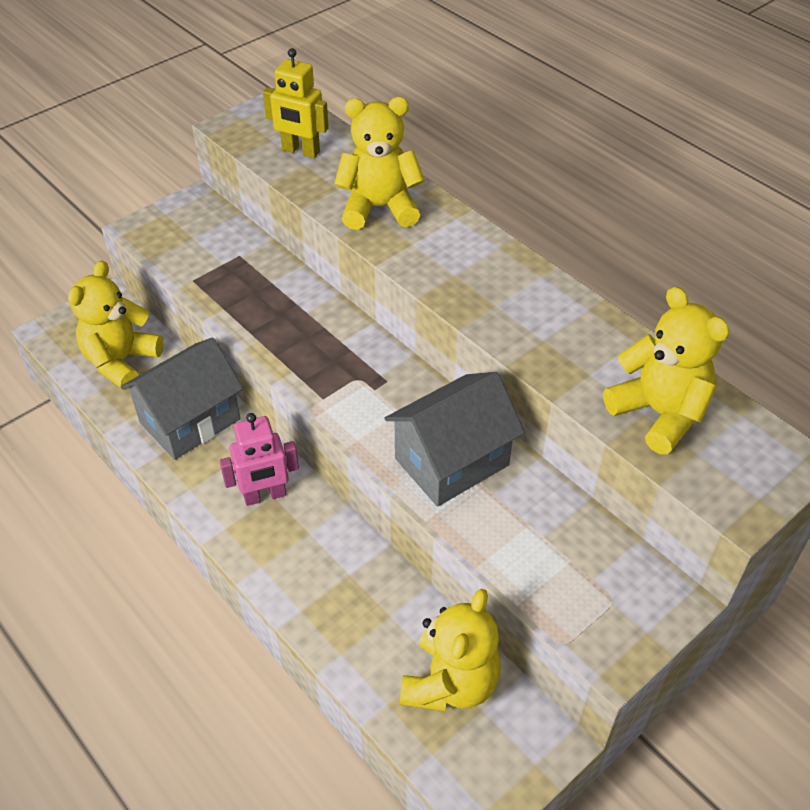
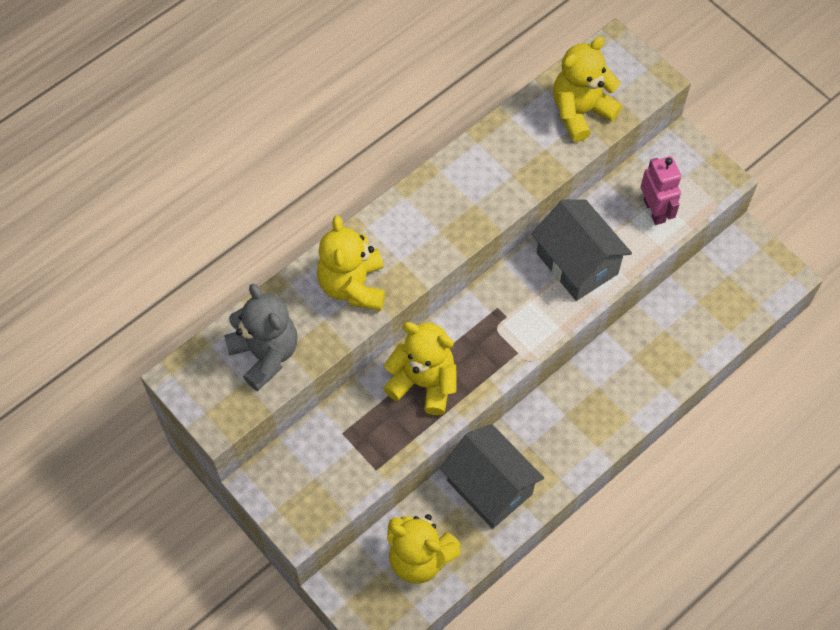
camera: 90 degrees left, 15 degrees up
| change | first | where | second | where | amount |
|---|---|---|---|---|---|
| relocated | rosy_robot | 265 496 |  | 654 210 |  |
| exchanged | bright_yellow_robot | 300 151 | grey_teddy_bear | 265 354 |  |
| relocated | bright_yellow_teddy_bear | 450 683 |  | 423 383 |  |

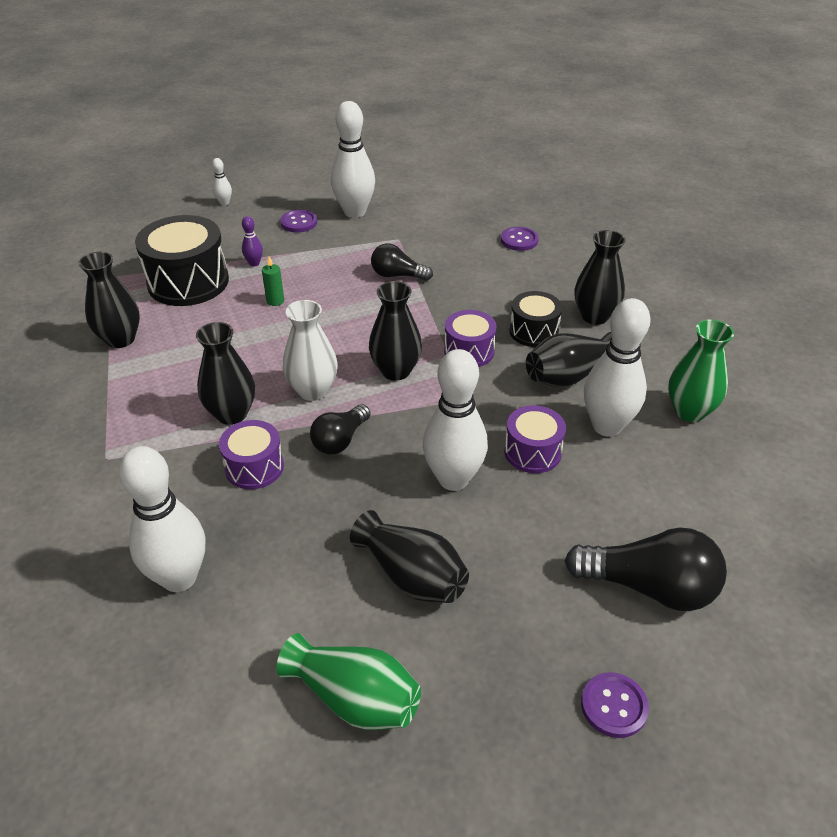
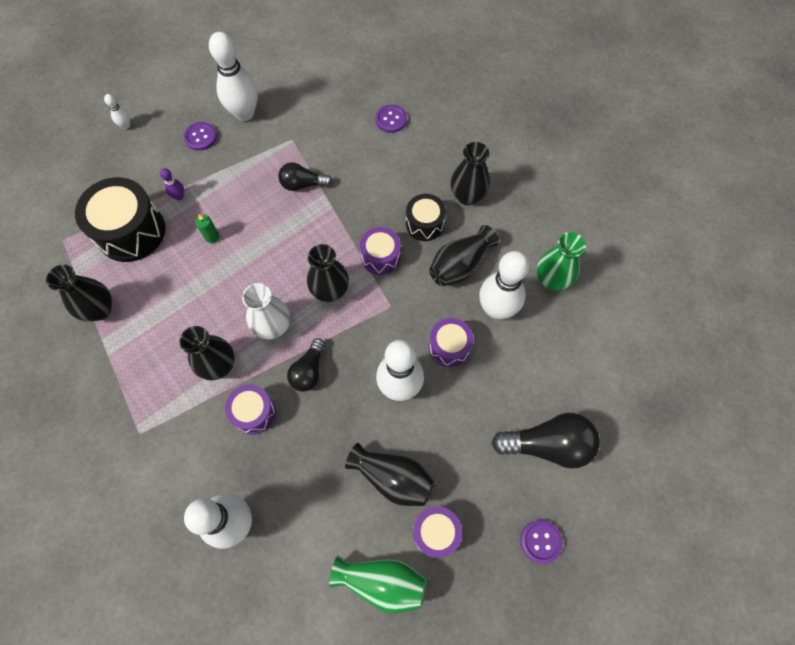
camera: 15 degrees left, 25 degrees up
| change | first | where | second | where | amount |
|---|---|---|---|---|---|
| appeared |  |  | royal_purple_drum | 435 532 |  |

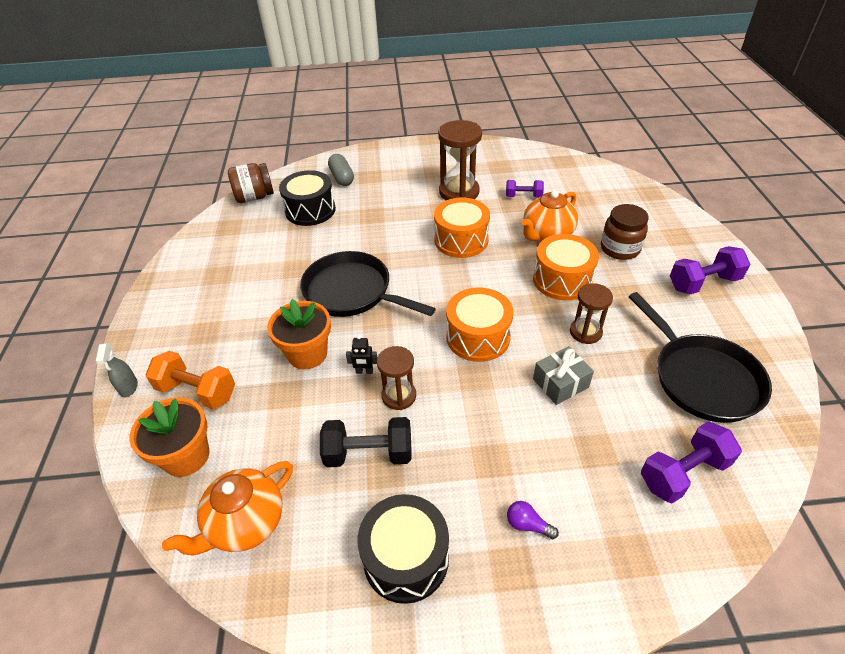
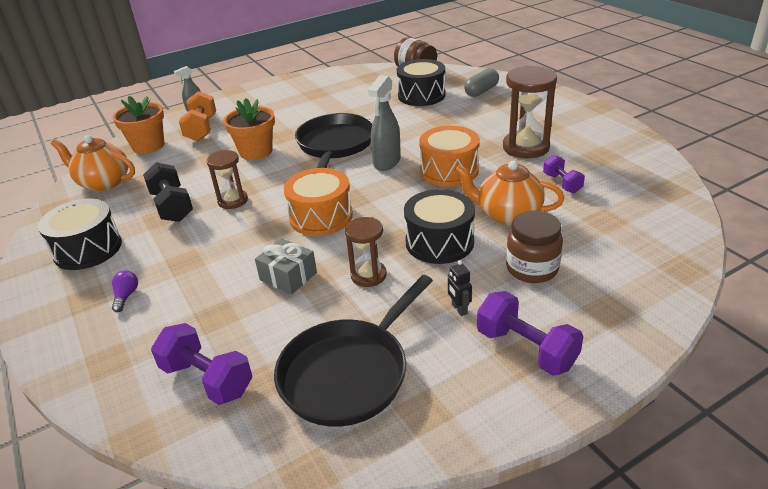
camera: 65 degrees right, 10 degrees down
| change | first | where | second | where | amount |
|---|---|---|---|---|---|
| relocated | ebony_robot | 364 371 |  | 459 309 |  |
| colour | orange-coloured_drum | 562 280 | ebony_drum | 439 242 |  |
| appeared |  |  | grey_spray_bottle | 386 162 |  |

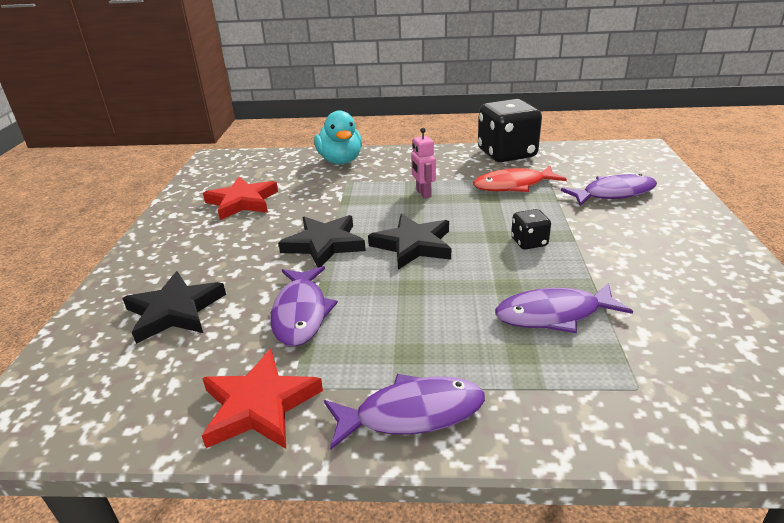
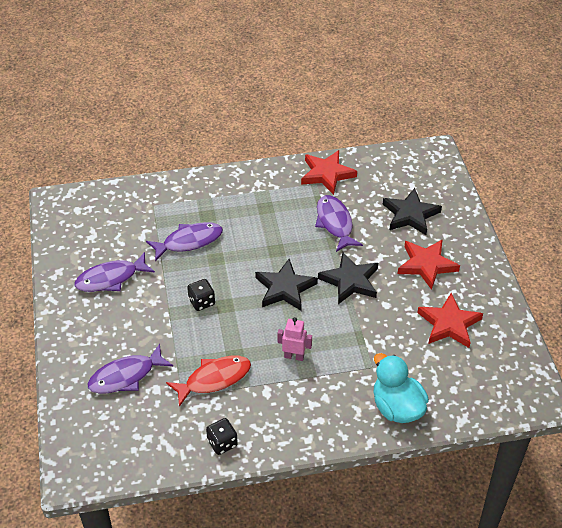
camera: 165 degrees right, 15 degrees up
| change | first | where | second | where | amount |
|---|---|---|---|---|---|
| relocated | royal_purple_fish_figure | 412 413 |  | 111 278 |  |
| spun | rosy_robot | 423 193 |  | 294 356 | 45 degrees counterclockwise |
| size | ebony_game_die | 506 154 |  | 222 443 | x0.47 |
| appeared |  |  | crimson_star | 426 265 |  |

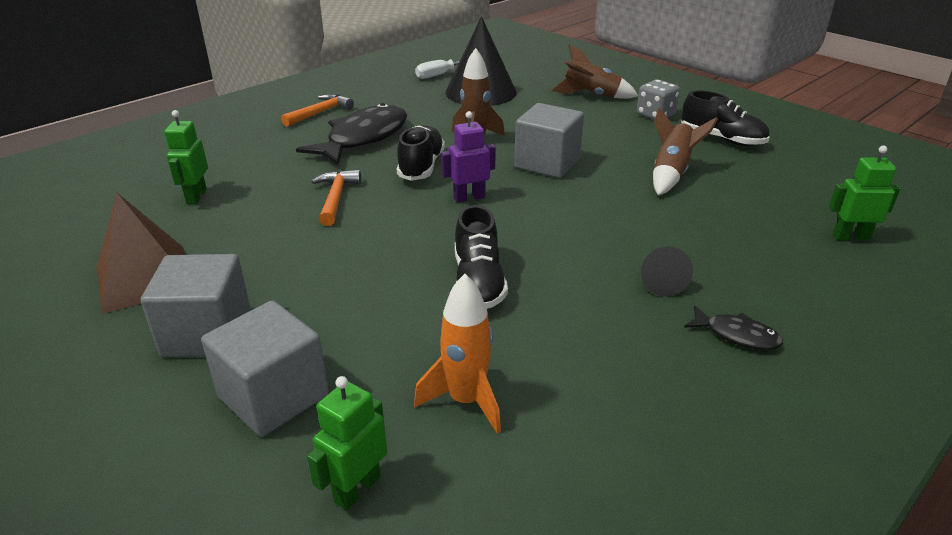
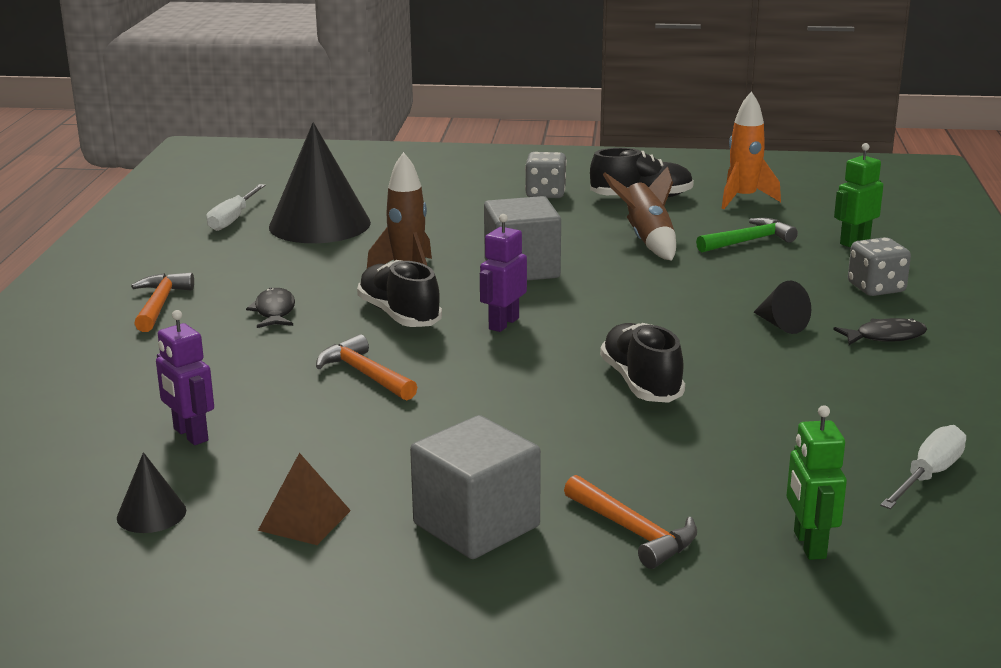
camera: 40 degrees left, 10 degrees down
| change | first | where | second | where | amount |
|---|---|---|---|---|---|
| size | dark_brown_solid_pyramid | 144 278 |  | 304 520 | x0.57 |
| colour | leaf-green_robot | 196 196 | royal_purple_robot | 190 435 |  |
| exchanged | grey_block | 273 396 | orange-coloured_carpenter's_hammer | 633 532 |  |
| size | ebony_fish_figure | 363 138 |  | 274 311 | x0.47 |
| relocated | orange-coloured_spaceship | 466 401 |  | 743 199 |  |
| spun | ebony_lace-up_shoe | 478 282 |  | 641 383 | 150 degrees counterclockwise |
| missing | dark_brown_spaceship | 591 95 |  |  |  |
| appeared |  |  | ebony_cone_shape | 151 514 |  |
| appeared |  |  | leaf-green_carpenter's_hammer | 748 241 |  |
| appeared |  |  | grey_game_die | 876 288 |  |
| appeared |  |  | pure_white_hand_screwdriver | 928 475 |  |

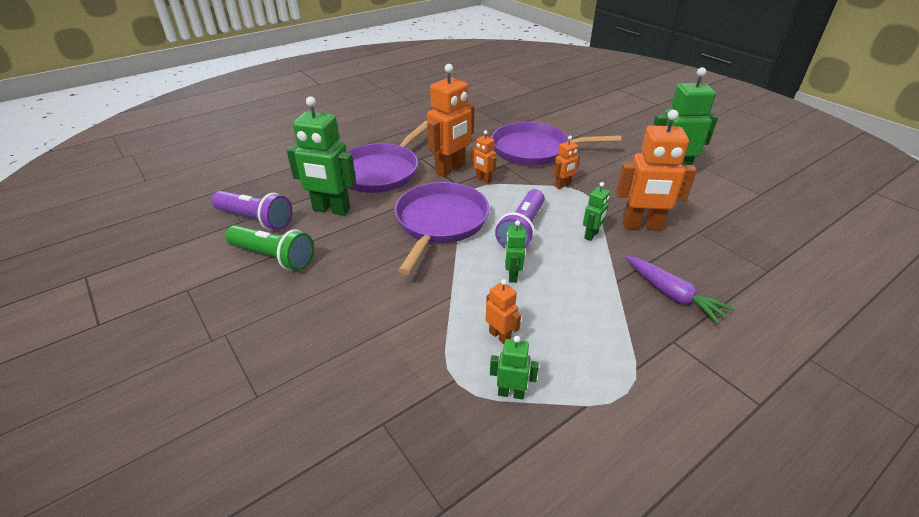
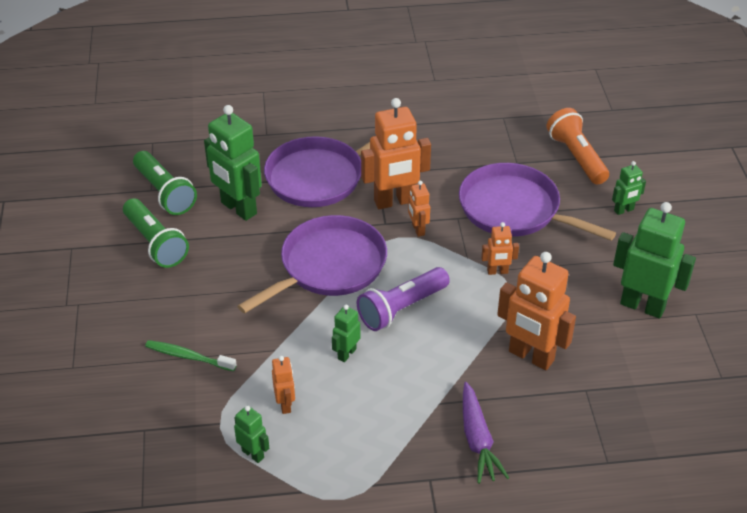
camera: 30 degrees right, 5 degrees up
| change | first | where | second | where | amount |
|---|---|---|---|---|---|
| colour | royal_purple_torch | 256 219 | leaf-green_torch | 165 193 |  |
| relocated | leaf-green_robot | 591 235 |  | 624 210 |  |
| appeared |  |  | leaf-green_tooth_brush | 188 357 |  |
| appeared |  |  | orange-coloured_torch | 576 157 |  |

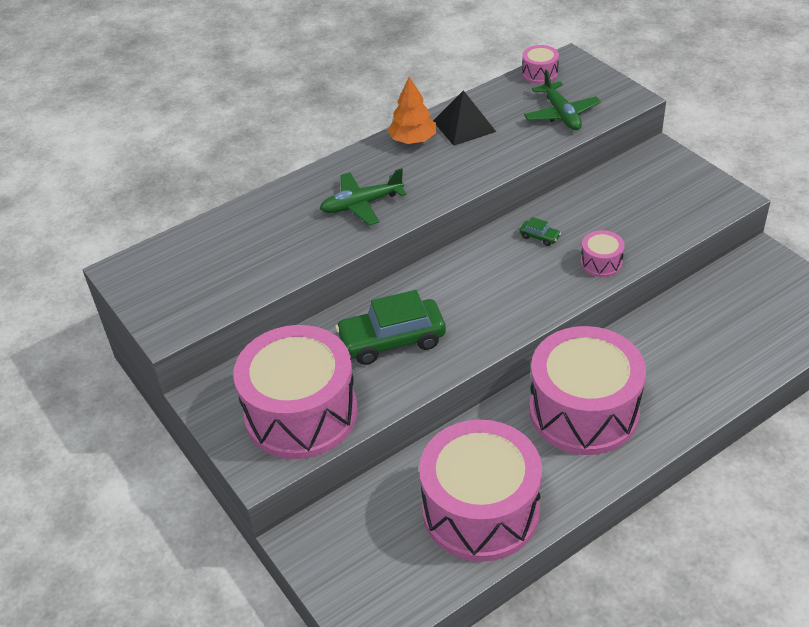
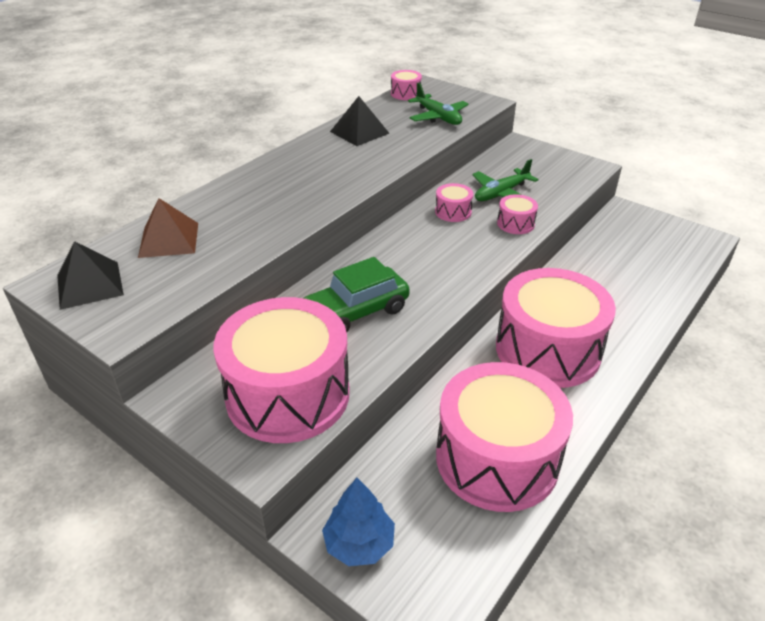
camera: 20 degrees left, 5 degrees down
| change | first | where | second | where | amount |
|---|---|---|---|---|---|
| relocated | leaf-green_plane | 361 204 |  | 501 193 |  |
| missing | orange-coloured_fir_tree | 413 140 |  |  |  |
| exchanged | leaf-green_toy_car | 539 237 | rosy_drum | 453 212 |  |
| appeared |  |  | ebony_solid_pyramid | 89 285 |  |
| appeared |  |  | dark_brown_solid_pyramid | 169 240 |  |
| appeared |  |  | blue_fir_tree | 359 543 |  |

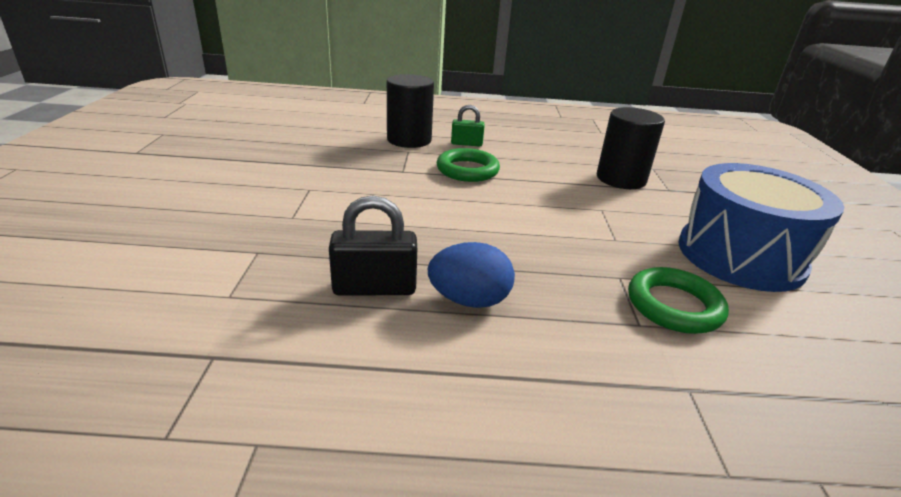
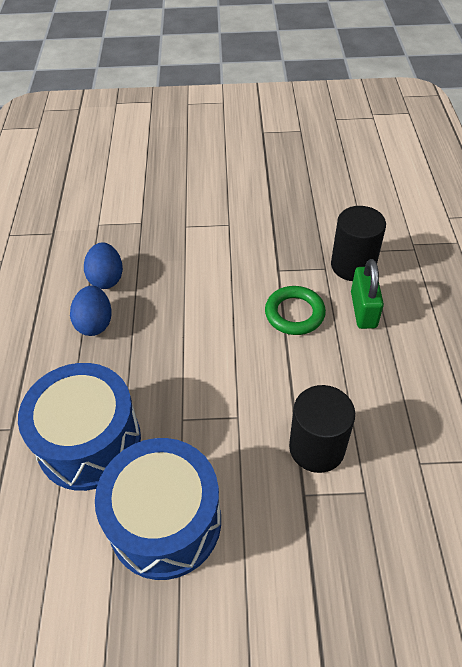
camera: 90 degrees right, 20 degrees up
| change | first | where | second | where | amount |
|---|---|---|---|---|---|
| exchanged | ebony_lock | 374 288 | blue_egg_shape | 106 278 |  |
| size | leaf-green_lock | 466 144 |  | 363 310 | x1.54 |
| exchanged | leaf-green_hoop | 674 306 | blue_drum | 89 441 |  |

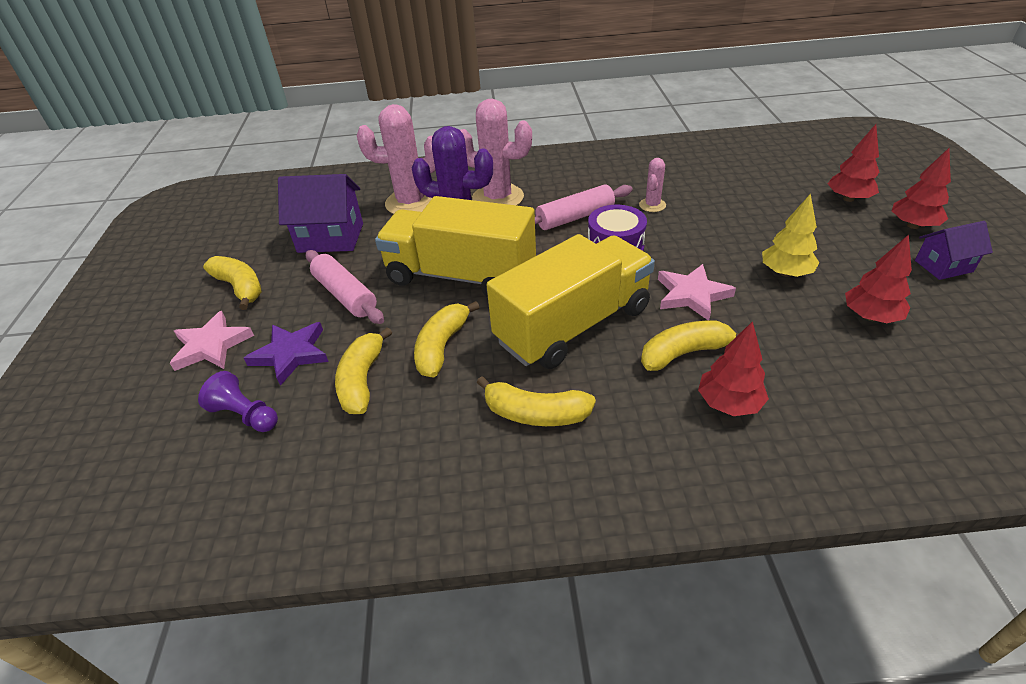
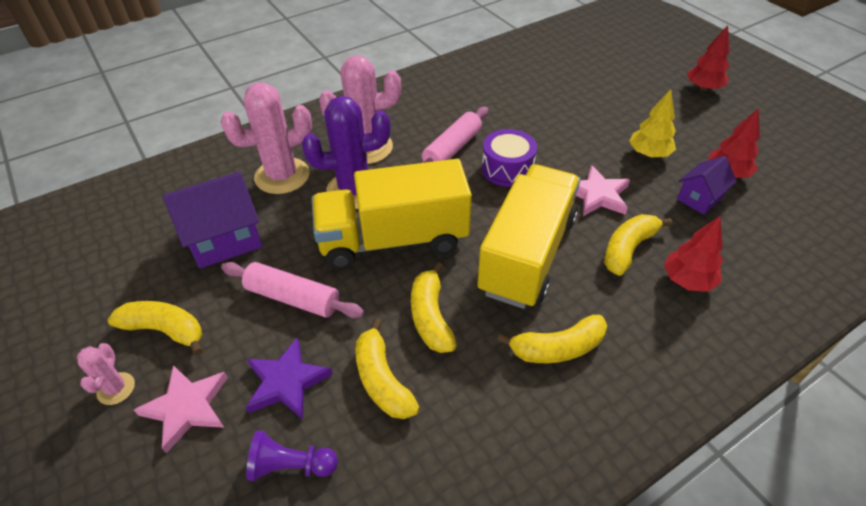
camera: 30 degrees left, 5 degrees up
| change | first | where | second | where | amount |
|---|---|---|---|---|---|
| relocated | rosy_prickly_plant | 652 205 |  | 116 388 |  |
| missing | crimson_fir_tree | 848 198 |  |  |  |
| relocated | royal_purple_cottage | 943 266 |  | 699 198 |  |

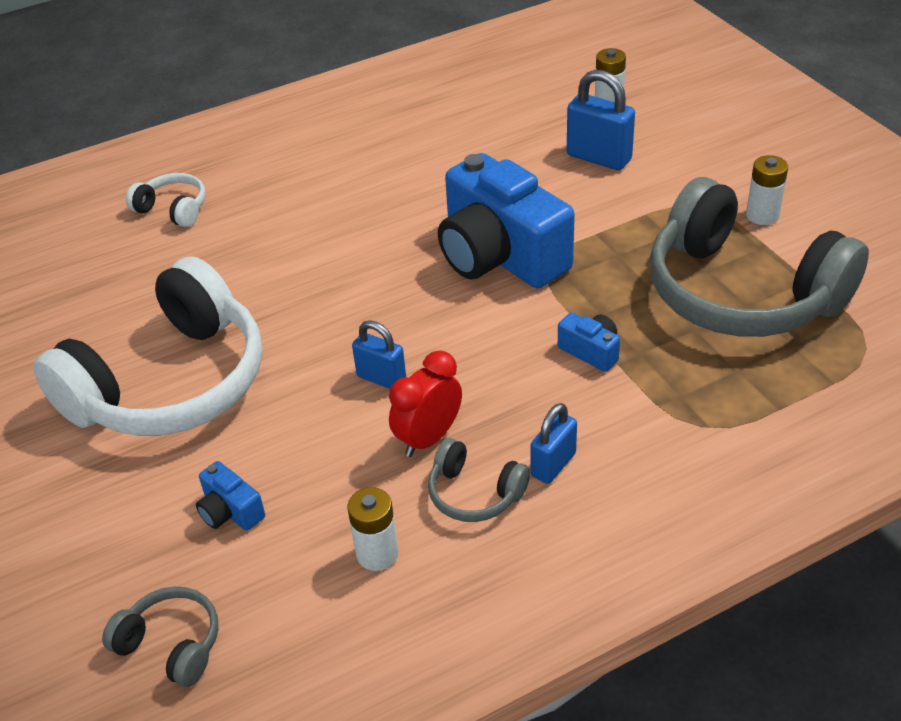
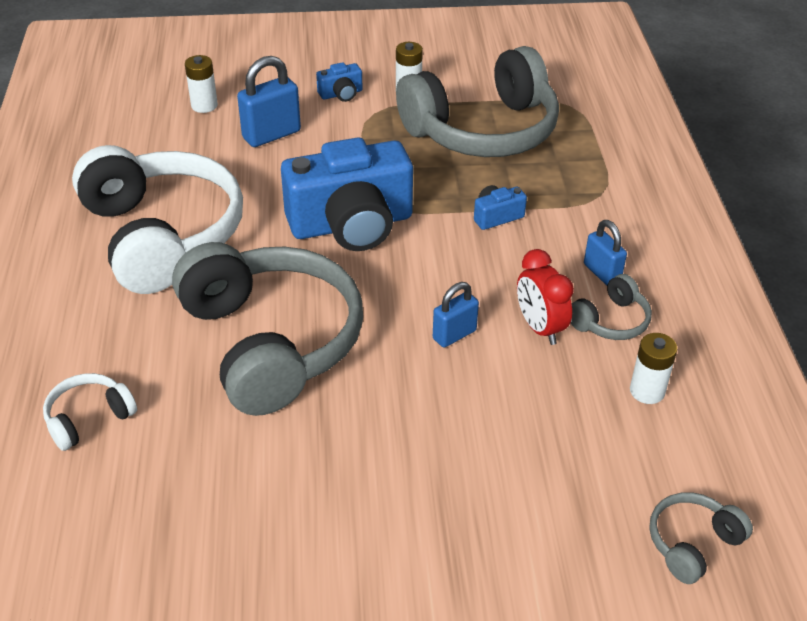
camera: 70 degrees left, 0 degrees up
| change | first | where | second | where | amount |
|---|---|---|---|---|---|
| relocated | pure_white_over-ear_headphones | 170 383 |  | 162 235 |  |
| relocated | blue_photo_camera | 230 511 |  | 341 94 |  |
| appeared |  |  | grey_over-ear_headphones | 271 342 |  |

